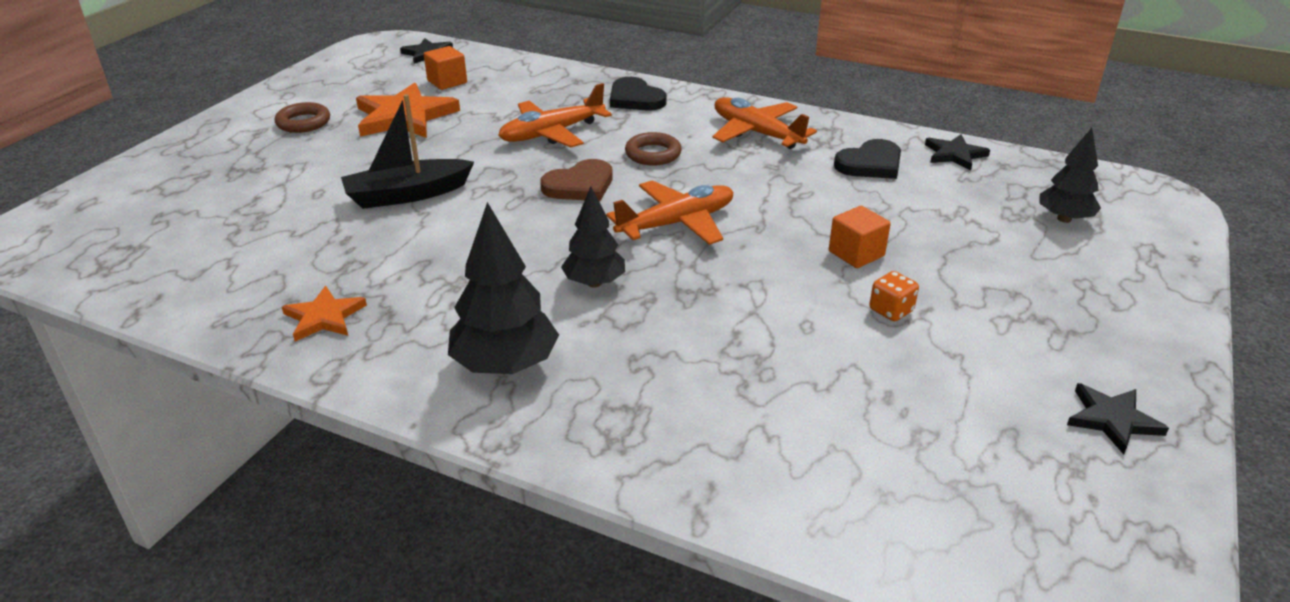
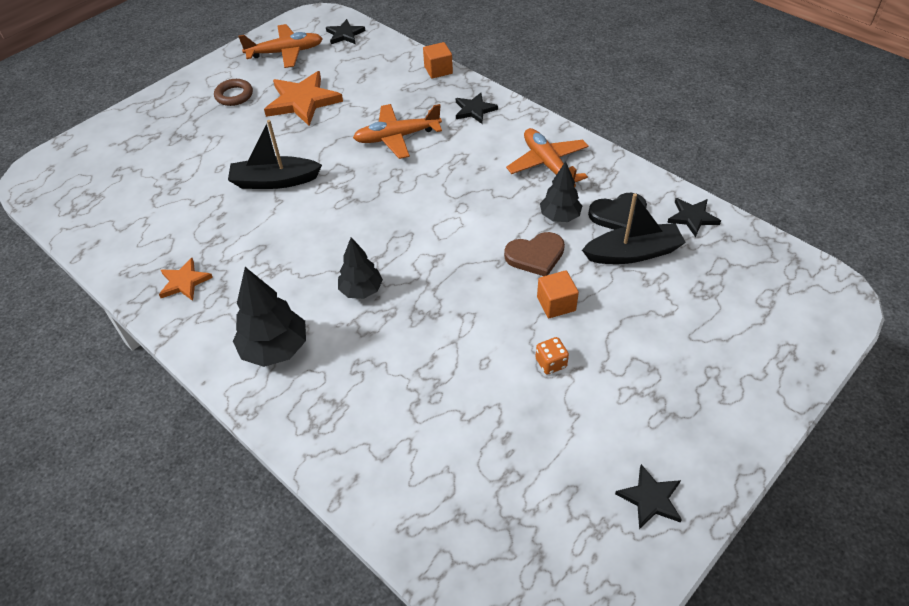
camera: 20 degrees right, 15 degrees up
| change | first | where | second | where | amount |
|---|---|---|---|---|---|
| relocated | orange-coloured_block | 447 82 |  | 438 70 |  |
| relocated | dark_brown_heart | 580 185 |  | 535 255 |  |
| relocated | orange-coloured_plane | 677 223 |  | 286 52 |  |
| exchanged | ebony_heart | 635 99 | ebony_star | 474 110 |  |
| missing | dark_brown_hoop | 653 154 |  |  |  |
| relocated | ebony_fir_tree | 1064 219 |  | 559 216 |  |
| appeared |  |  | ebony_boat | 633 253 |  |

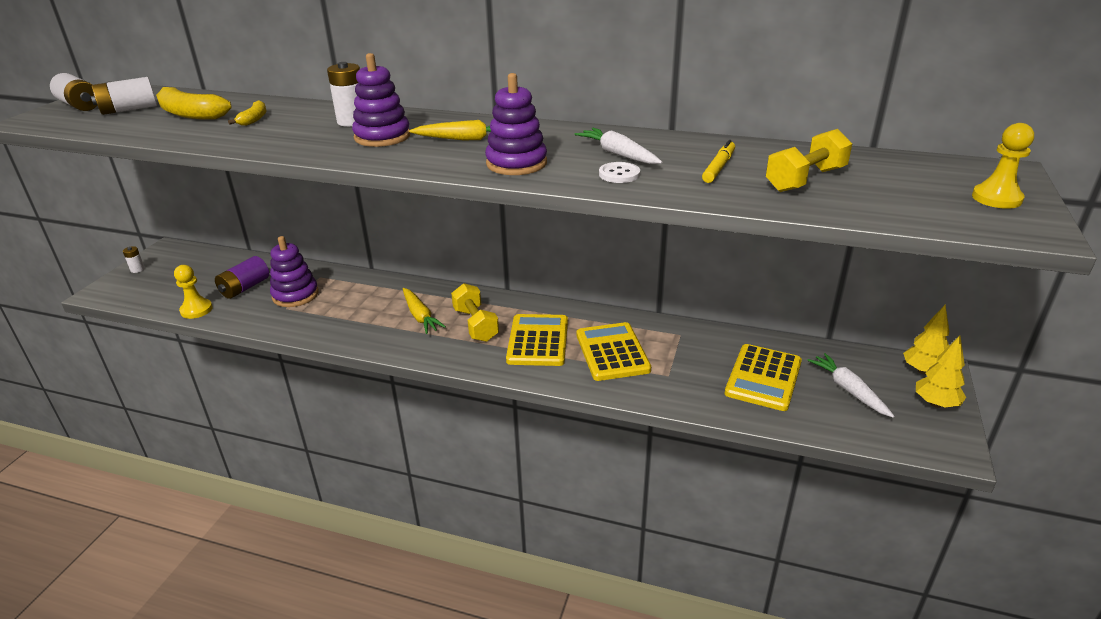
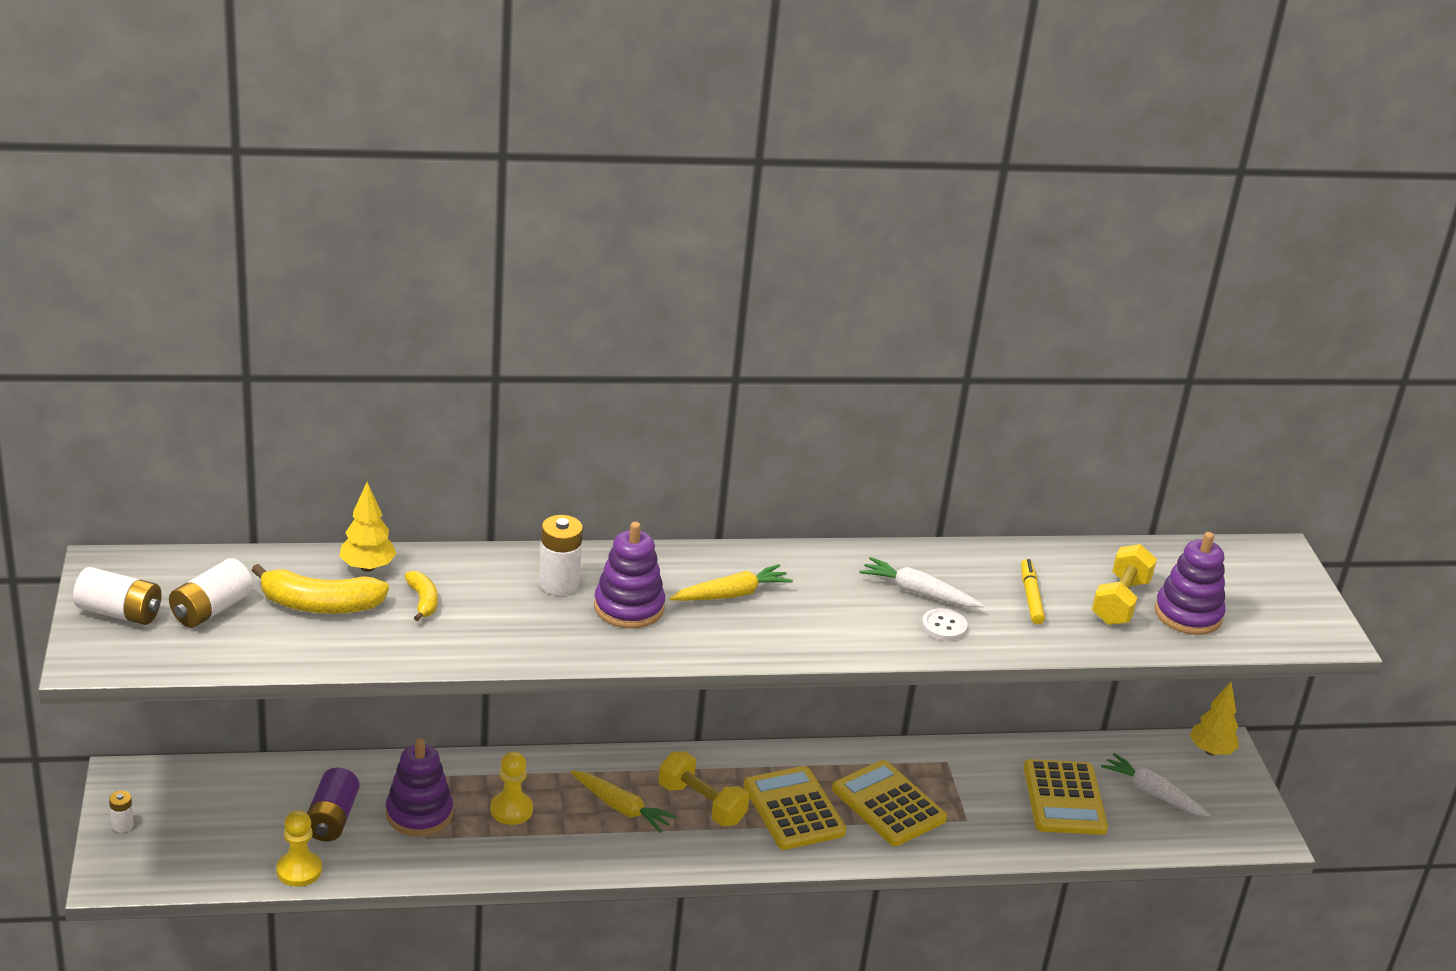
camera: 30 degrees left, 0 degrees up
| change | first | where | second | where | amount |
|---|---|---|---|---|---|
| relocated | royal_purple_stacking_rings | 516 163 |  | 1188 614 |  |
| relocated | bright_yellow_fir_tree | 935 404 |  | 367 567 |  |
| relocated | bright_yellow_game_pawn | 996 198 |  | 511 810 |  |

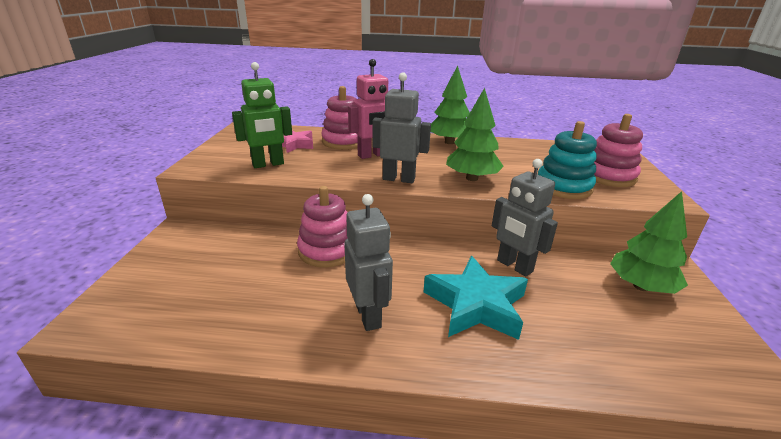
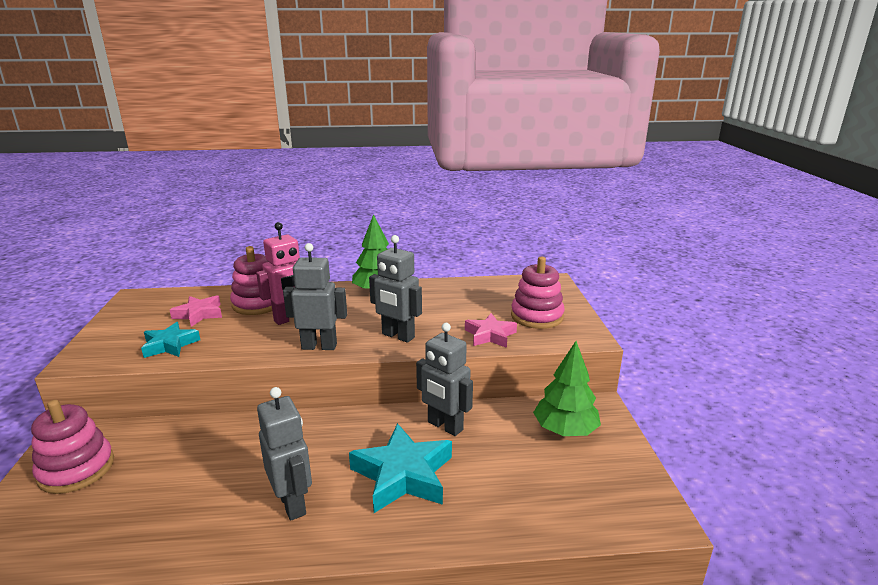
camera: 10 degrees left, 5 degrees down
| change | first | where | second | where | amount |
|---|---|---|---|---|---|
| exchanged | leaf-green_robot | 268 164 | aqua_star | 170 345 |  |
| relocated | rosy_stacking_rings | 327 250 |  | 76 469 |  |
| exchanged | leaf-green_fir_tree | 472 178 | grey_robot | 398 336 |  |
| exchanged | aqua_stacking_rings | 563 187 | rosy_star | 490 335 |  |

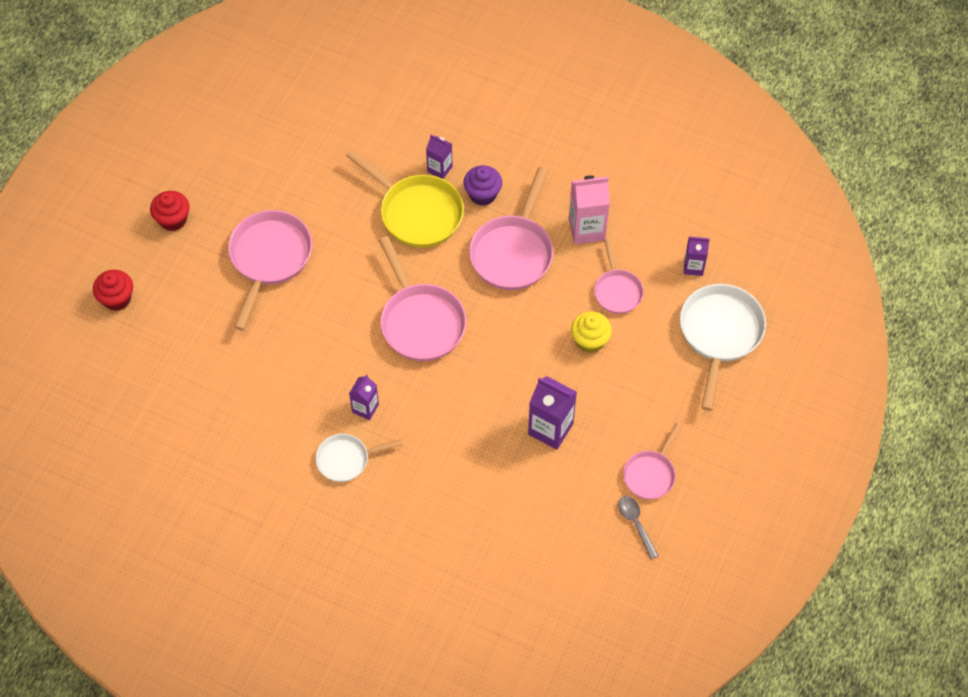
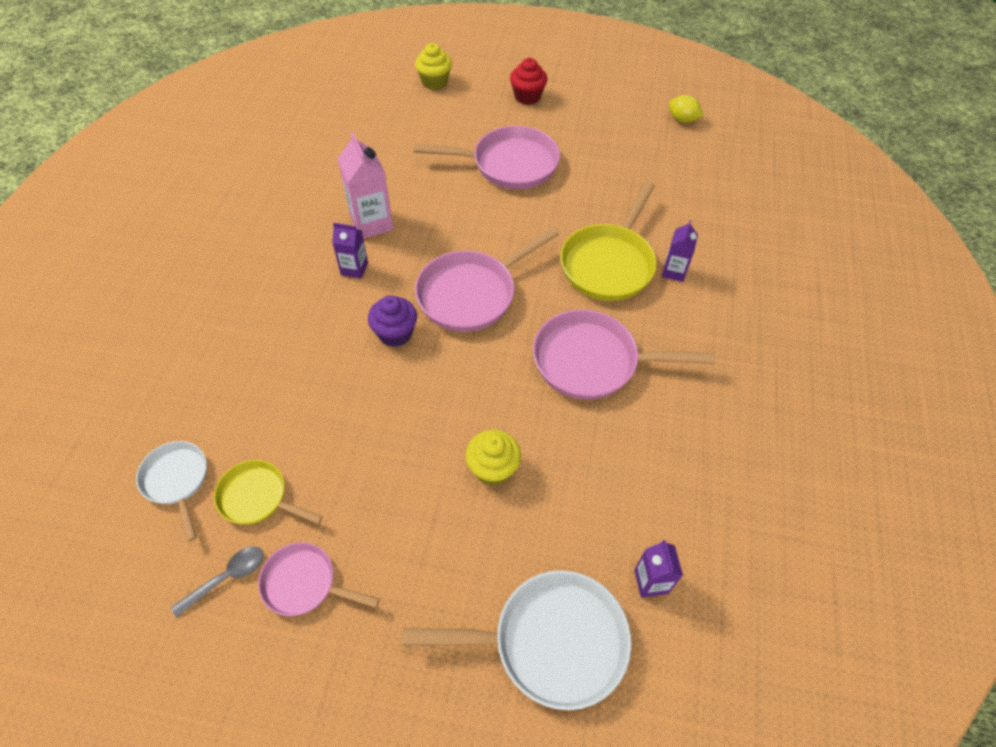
camera: 75 degrees right, 5 degrees down
| change | first | where | second | where | amount |
|---|---|---|---|---|---|
| colour | crimson_cupcake | 117 299 | bright_yellow_cupcake | 434 82 |  |
| relocated | pure_white_frying_pan | 347 459 |  | 177 481 |  |
| relocated | royal_purple_cupcake | 482 194 |  | 395 333 |  |
| missing | royal_purple_carton | 550 429 |  |  |  |
| relocated | rosy_carton | 586 229 |  | 372 223 |  |
| missing | rosy_frying_pan | 617 291 |  |  |  |
| appeared |  |  | bright_yellow_frying_pan | 257 497 |  |
| appeared |  |  | bright_yellow_lemon | 682 120 |  |

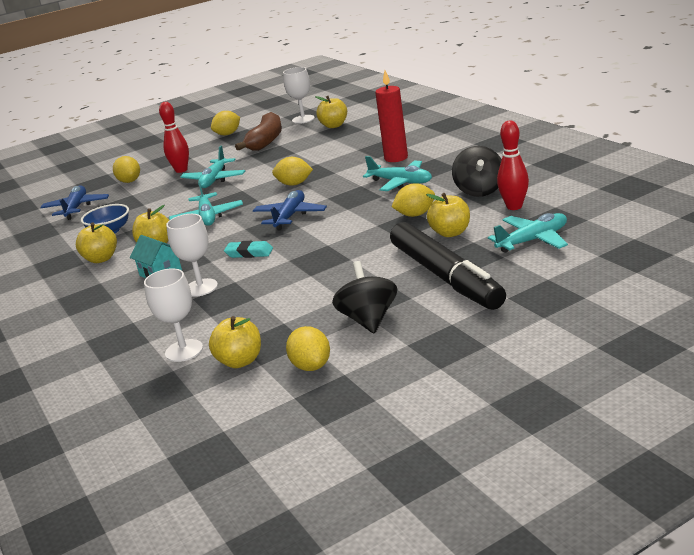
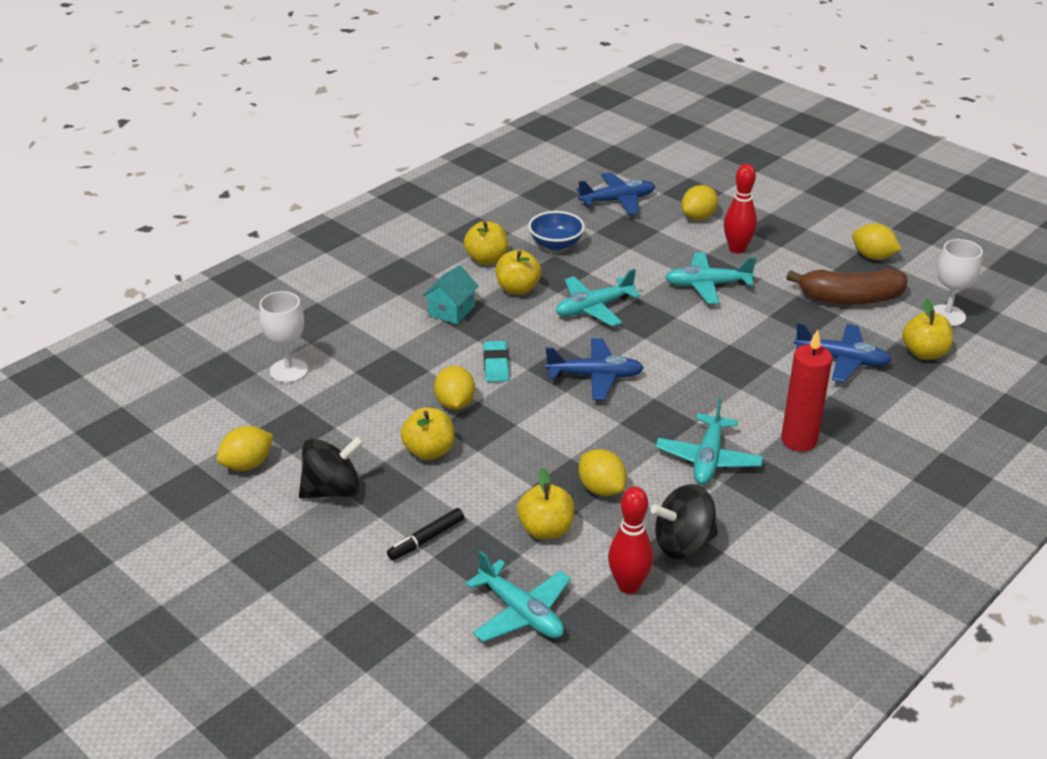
camera: 70 degrees right, 10 degrees up
| change | first | where | second | where | amount |
|---|---|---|---|---|---|
| missing | pure_white_goblet | 201 287 |  |  |  |
| relocated | bright_yellow_apple | 240 361 |  | 429 451 |  |
| relocated | bright_yellow_lemon | 294 184 |  | 455 403 |  |
| size | ebony_felt_pen | 445 276 |  | 426 539 | x0.40 |
| appeared |  |  | blue_plane | 841 360 |  |

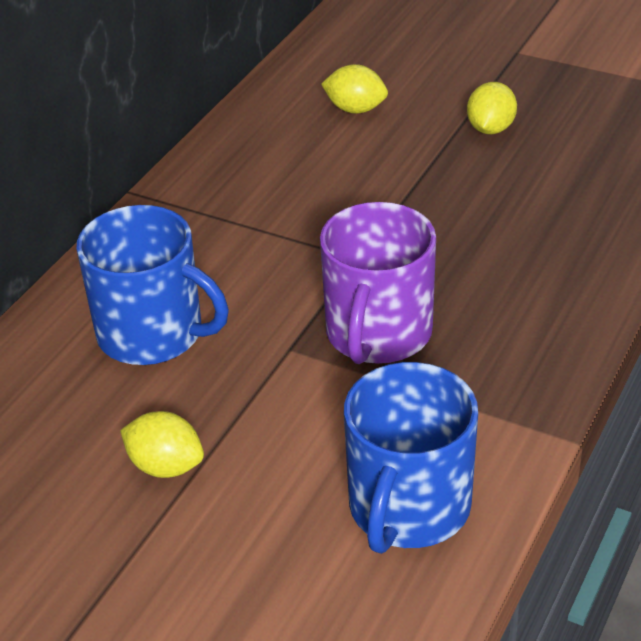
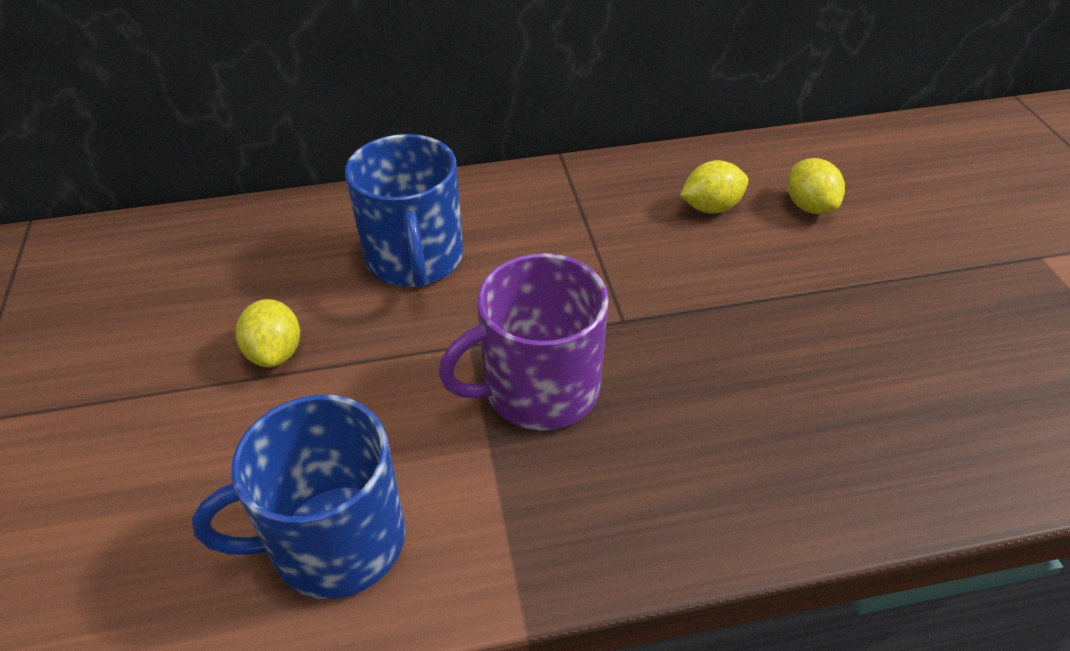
camera: 50 degrees right, 5 degrees up
| change | first | where | second | where | amount |
|---|---|---|---|---|---|
| relocated | bright_yellow_lemon | 490 129 |  | 711 207 |  |

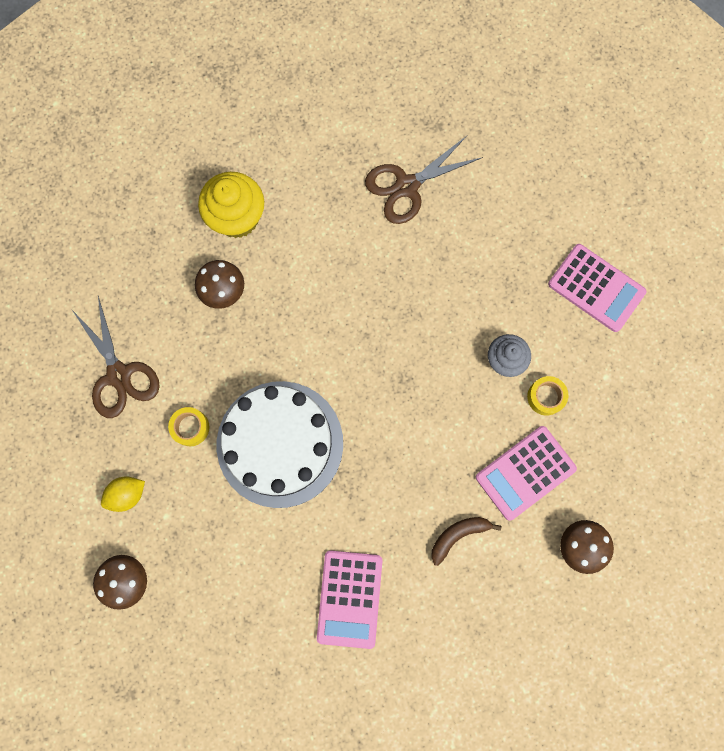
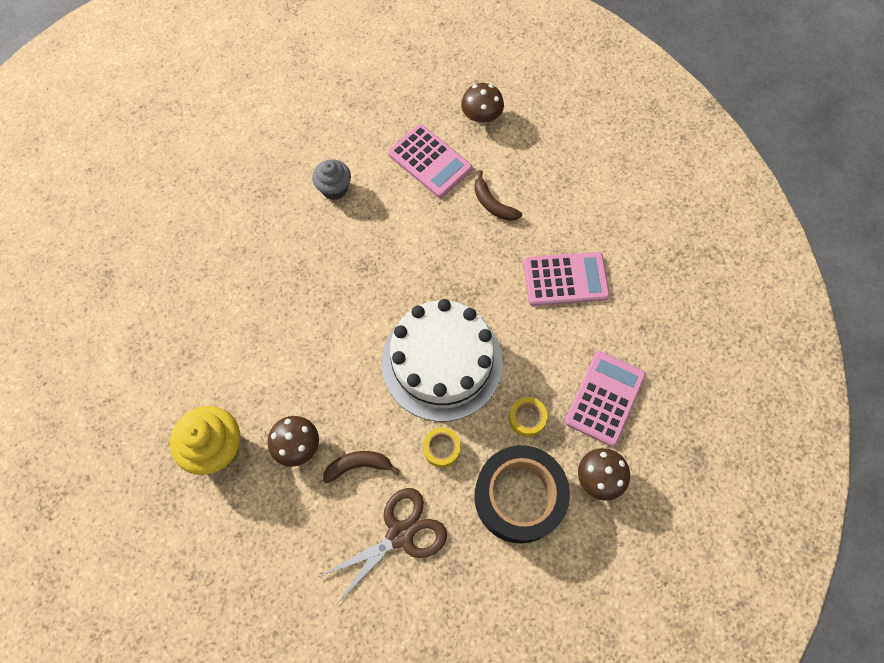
camera: 100 degrees left, 10 degrees down
| change | first | where | second | where | amount |
|---|---|---|---|---|---|
| exchanged | bright_yellow_lemon | 127 494 | ebony_tape | 518 497 |  |
| missing | dark_brown_shears | 407 186 |  |  |  |
| relocated | bright_yellow_tape | 545 397 |  | 526 419 |  |
| relocated | rosy_pocket_calculator | 596 288 |  | 604 398 |  |
| appeared |  |  | dark_brown_toy_banana | 358 465 |  |

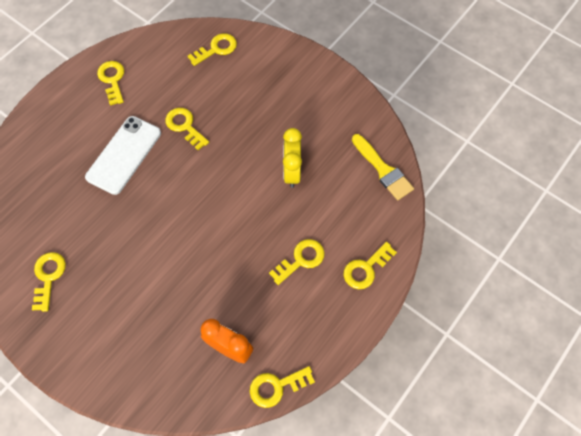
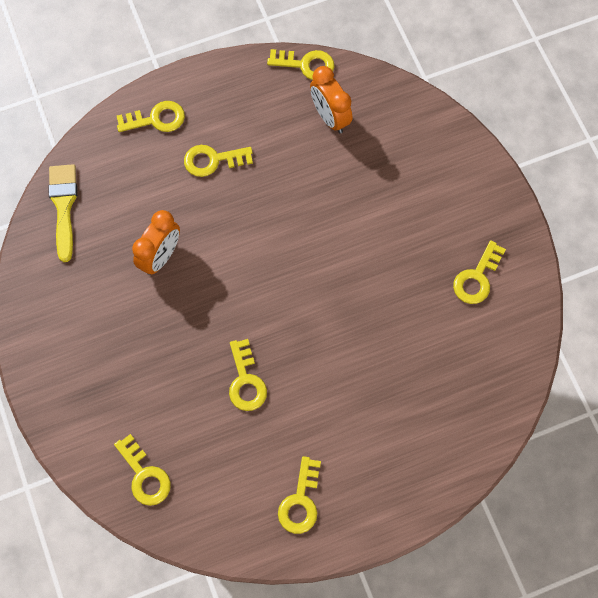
camera: 150 degrees left, 5 degrees up
| change | first | where | second | where | amount |
|---|---|---|---|---|---|
| missing | pure_white_mobile_phone | 124 155 |  |  |  |
| spun | bright_yellow_latchkey | 216 49 |  | 145 475 | 120 degrees counterclockwise |
| colour | bright_yellow_clock | 292 172 | orange-coloured_clock | 161 256 |  |

